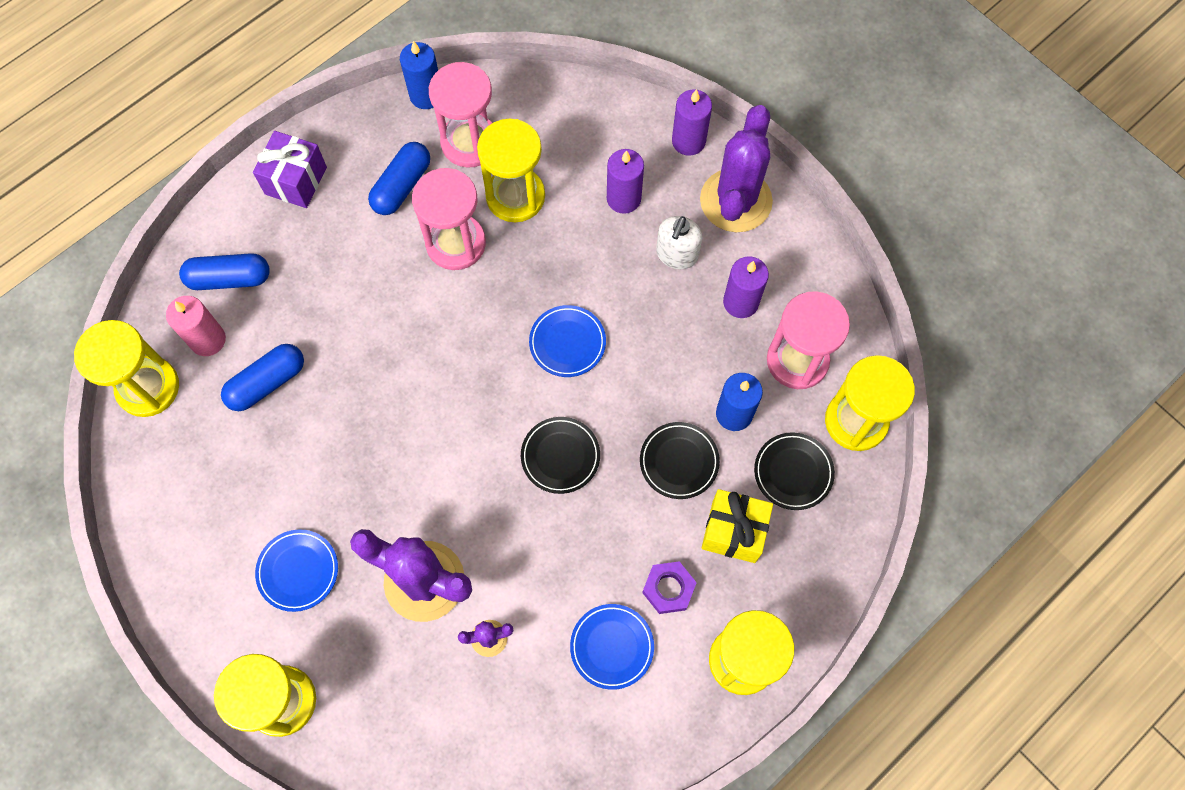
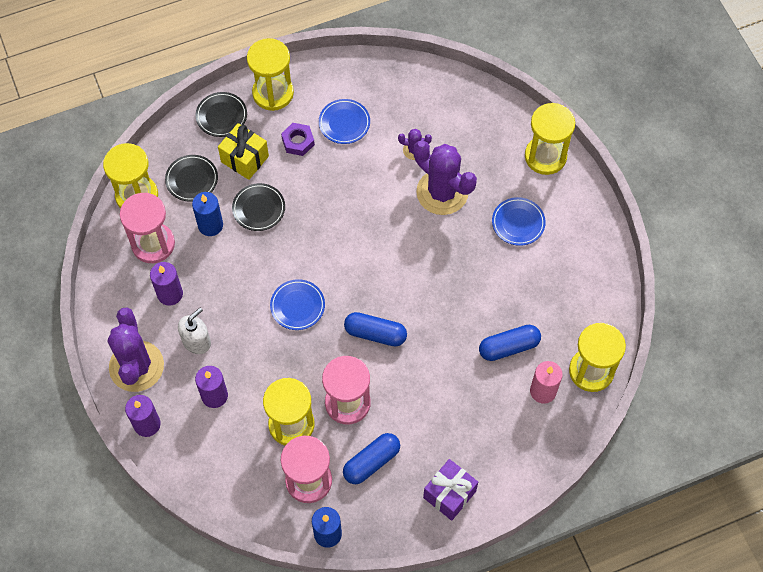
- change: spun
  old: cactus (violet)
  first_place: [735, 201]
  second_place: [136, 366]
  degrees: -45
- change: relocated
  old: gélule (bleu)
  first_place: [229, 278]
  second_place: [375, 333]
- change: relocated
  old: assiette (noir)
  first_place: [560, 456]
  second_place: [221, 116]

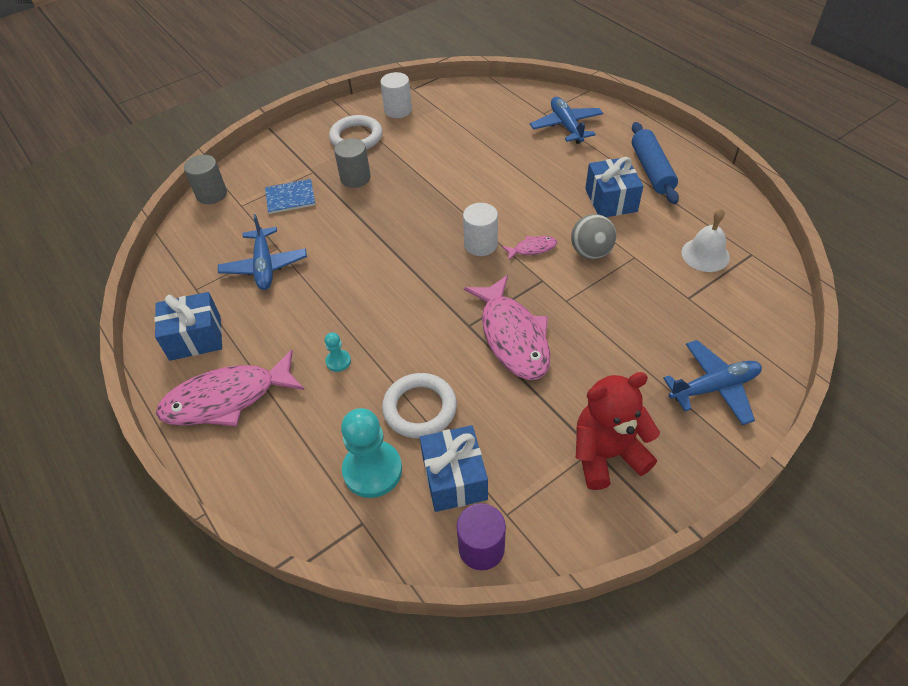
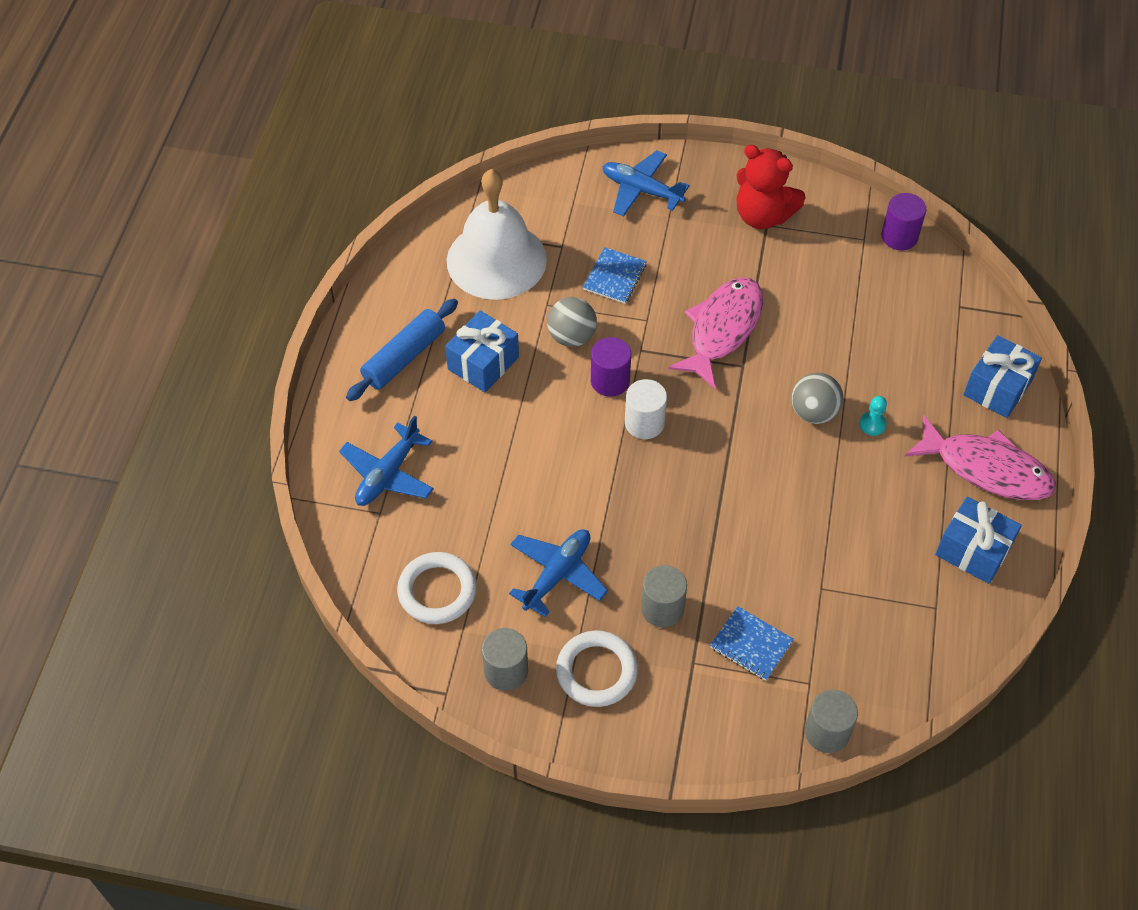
- change: colour
  old: cylindre (blanc)
  new: cylindre (gris)
  first_place: [398, 110]
  second_place: [506, 671]
- change: size
  old: cloche (blanc)
  first_place: [705, 254]
  second_place: [496, 260]
  factor: 1.98
- change: relocated
  old: avion (bleu)
  first_place: [264, 266]
  second_place: [557, 574]
- change: exchanged
  old: poisson (rose)
  new: cylindre (violet)
  first_place: [532, 249]
  second_place: [610, 381]
- change: relocated
  old: anneau (blanc)
  first_place: [420, 408]
  second_place: [437, 591]
- change: missing
  old: pion (turquoise)
  first_place: [372, 470]
- change: relocated
  old: cadeau (bleu)
  first_place: [454, 478]
  second_place: [997, 388]
- change: appeared
  new: carnet (bleu)
  second_place: [615, 277]
- change: appeared
  new: balle (gris)
  second_place: [813, 412]

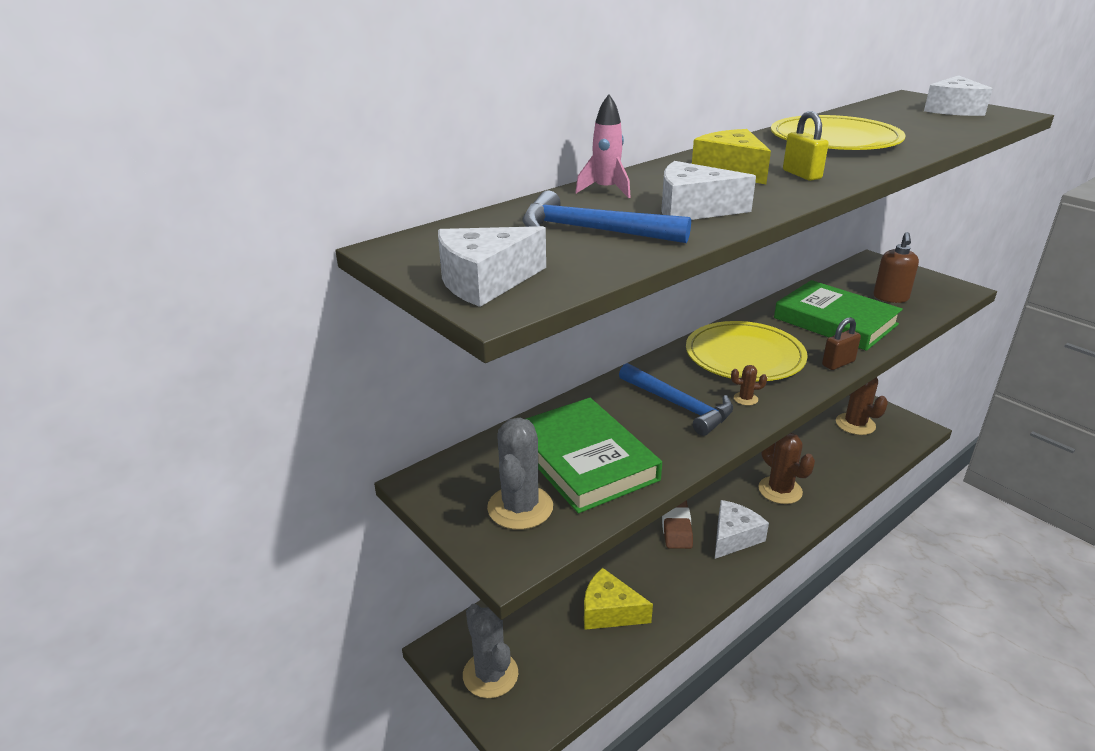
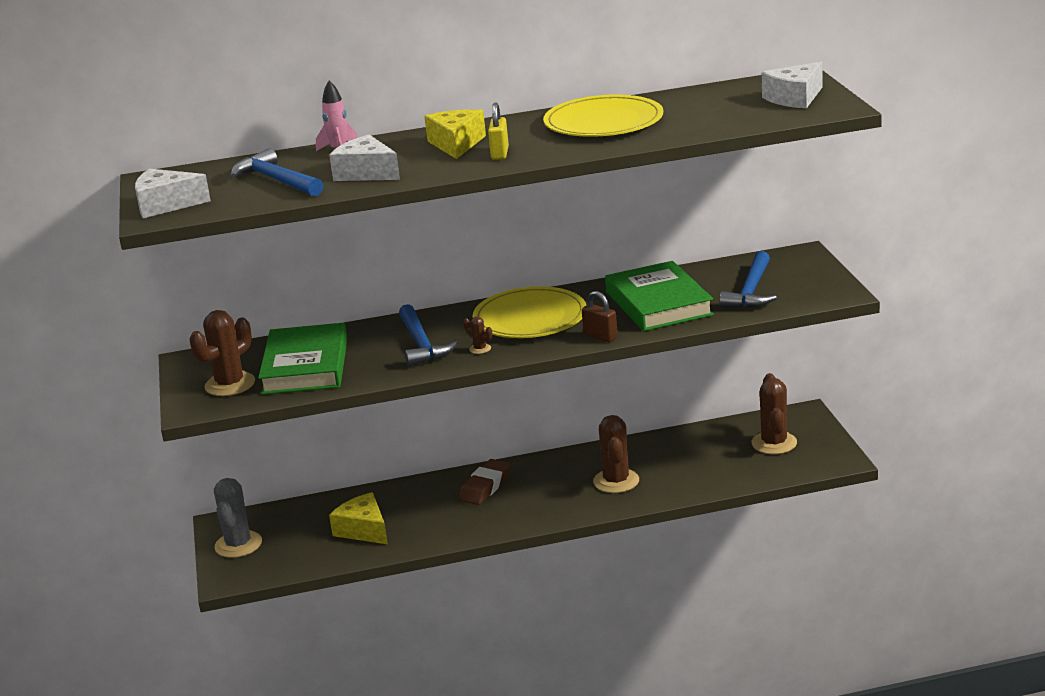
- change: exchanged
  old: distributeur de savon (marron)
  new: marteau (bleu)
  first_place: [890, 298]
  second_place: [751, 291]
- change: spun
  old: cadenas (marron)
  first_place: [838, 363]
  second_place: [600, 337]
  degrees: 45
- change: colour
  old: cactus (gris)
  new: cactus (marron)
  first_place: [520, 507]
  second_place: [230, 384]
- change: missing
  old: fromage (blanc)
  first_place: [734, 537]

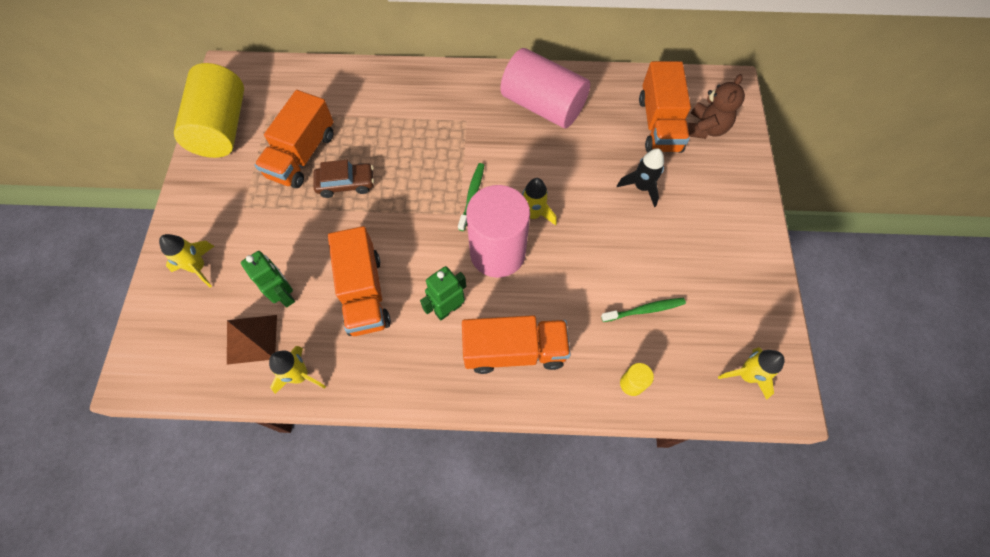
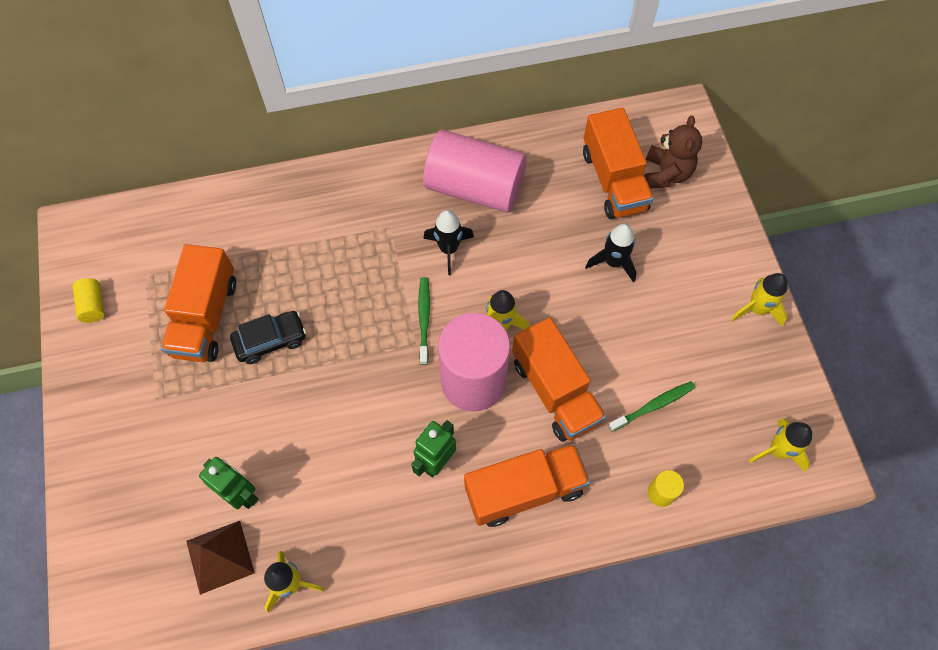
- change: size
  old: cylindre (jaune)
  first_place: [222, 127]
  second_place: [93, 305]
  factor: 0.4
- change: colour
  old: voiture (marron)
  new: voiture (noir)
  first_place: [346, 184]
  second_place: [271, 340]
- change: relocated
  old: camion (orange)
  first_place: [364, 293]
  second_place: [555, 391]
- change: relocated
  old: fusée (jaune)
  first_place: [198, 267]
  second_place: [757, 309]
- change: appeared
  new: fusée (noir)
  second_place: [448, 249]

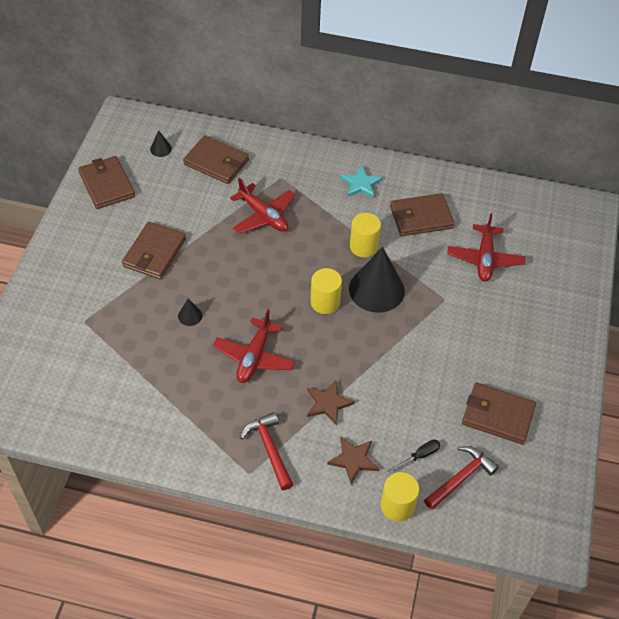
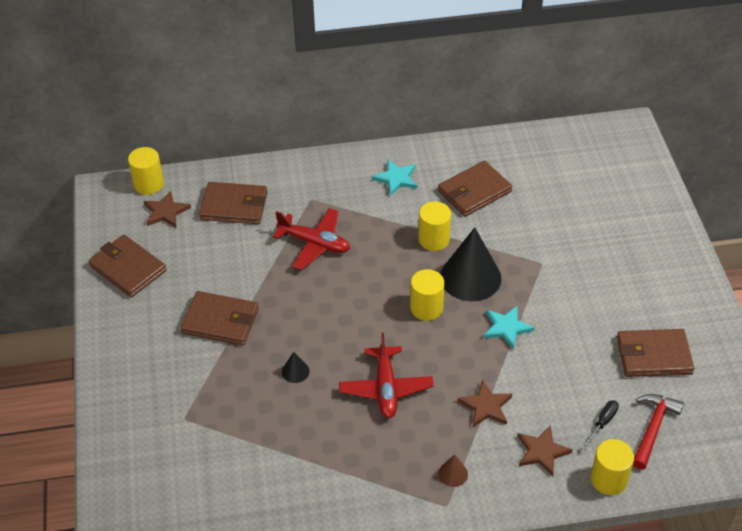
- change: exchanged
  old: cône (noir)
  new: étoile (marron)
  first_place: [161, 149]
  second_place: [166, 212]
- change: missing
  old: avion (rouge)
  first_place: [484, 259]
- change: spun
  old: portefeuille (marron)
  first_place: [154, 253]
  second_place: [220, 321]
  degrees: -75
- change: exchanged
  old: marteau (rouge)
  new: cône (marron)
  first_place: [269, 449]
  second_place: [453, 473]
- change: appeared
  new: cylindre (jaune)
  second_place: [148, 184]
- change: appeared
  new: étoile (turquoise)
  second_place: [506, 328]

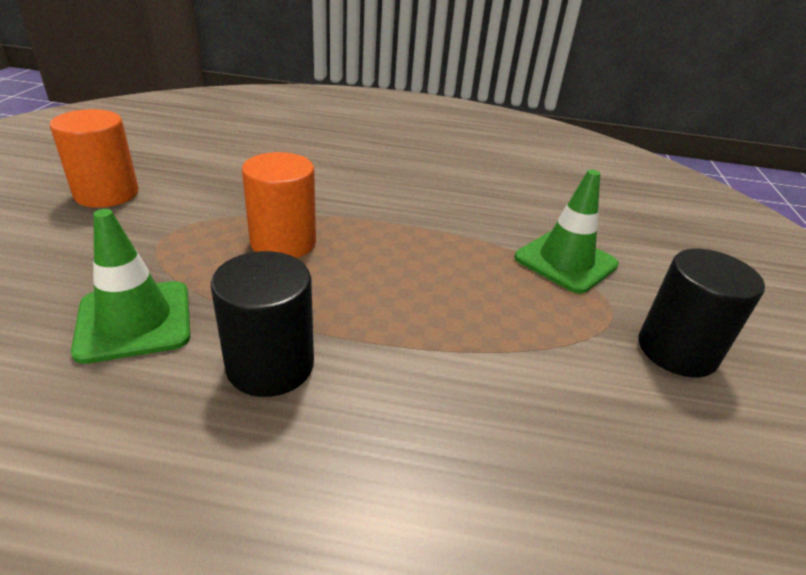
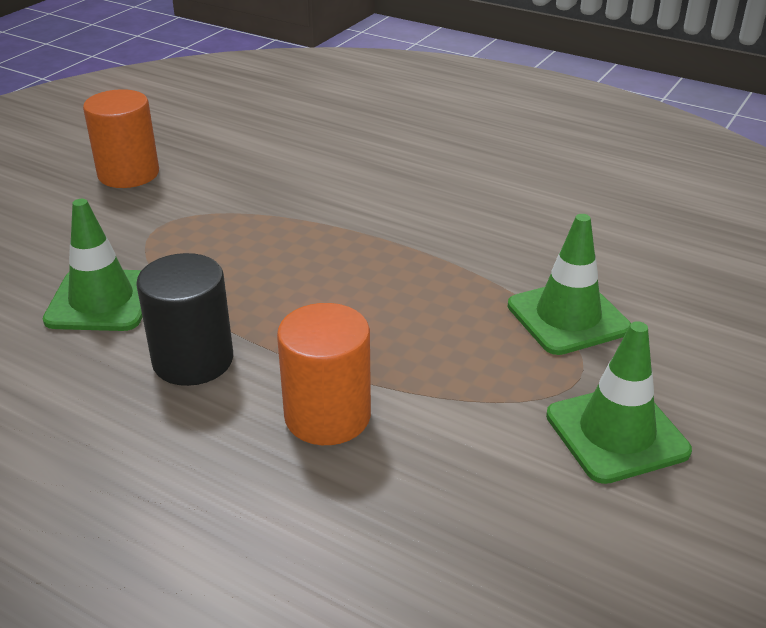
- change: relocated
  old: cylindre (orange)
  first_place: [283, 242]
  second_place: [327, 416]
- change: exchanged
  old: cylindre (noir)
  new: cône de chantier (vert)
  first_place: [676, 350]
  second_place: [616, 433]

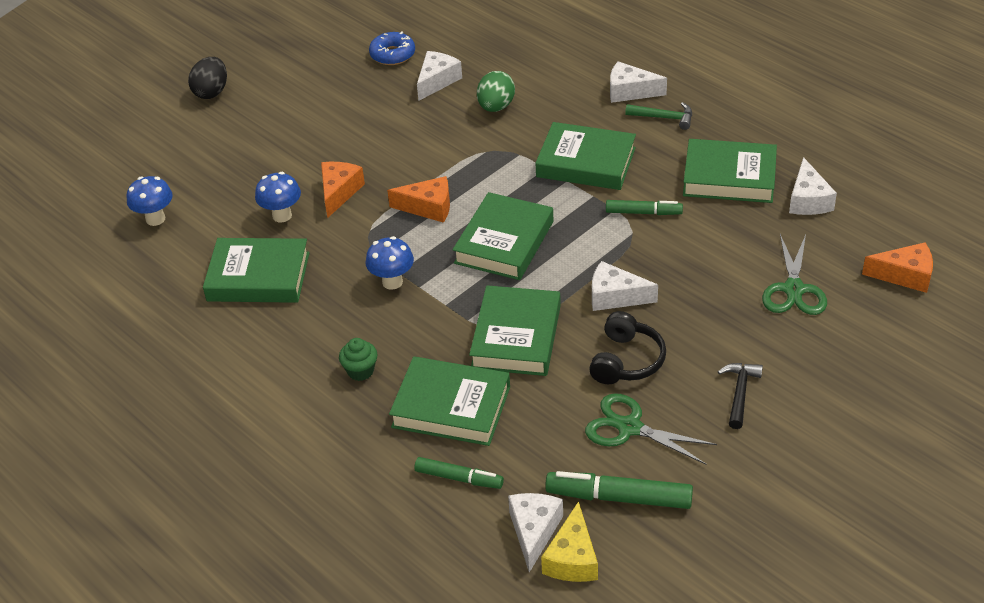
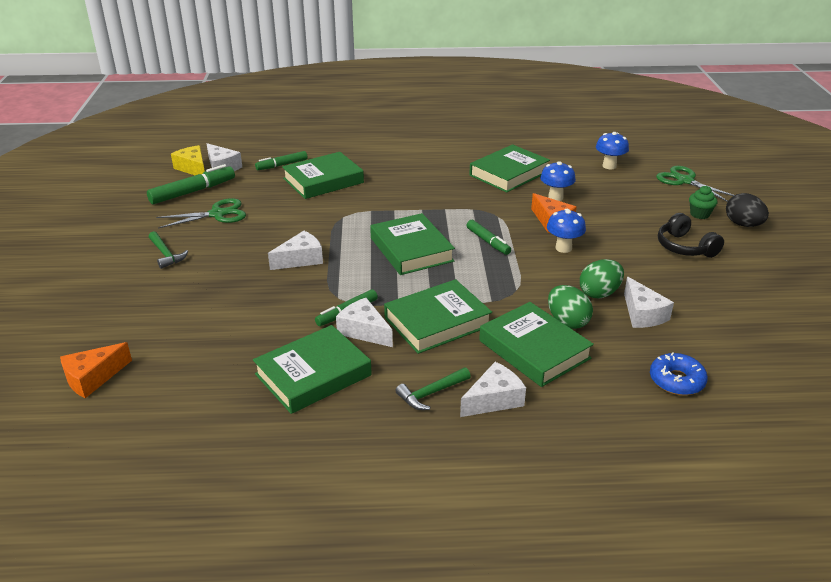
- change: relocated
  old: beignet (bleu)
  first_place: [392, 55]
  second_place: [676, 381]
- change: relocated
  old: fromage (blanc)
  first_place: [808, 200]
  second_place: [364, 331]
- change: exchanged
  old: fromage (orange)
  new: feutre (vert)
  first_place: [428, 207]
  second_place: [488, 242]
- change: relocated
  old: ciseaux (vert)
  first_place: [794, 289]
  second_place: [685, 181]
- change: relocated
  old: champignon (bleu)
  first_place: [392, 282]
  second_place: [563, 248]
- change: relocated
  old: livre (vert)
  first_place: [516, 337]
  second_place: [534, 349]
- change: relocated
  old: casque audio (noir)
  first_place: [626, 360]
  second_place: [685, 247]
- change: relocated
  old: muffin (vert)
  first_place: [360, 371]
  second_place: [699, 214]
- change: colour
  old: marteau (noir)
  new: marteau (vert)
  first_place: [740, 393]
  second_place: [166, 254]
- change: appeared
  new: œuf (vert)
  second_place: [599, 293]

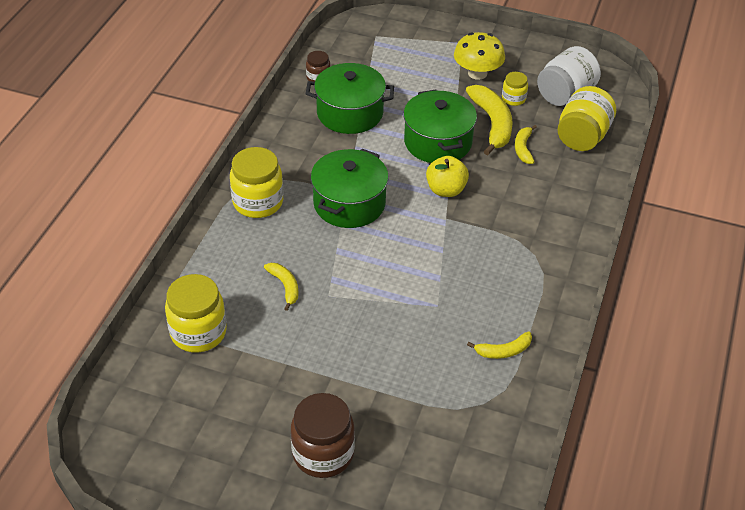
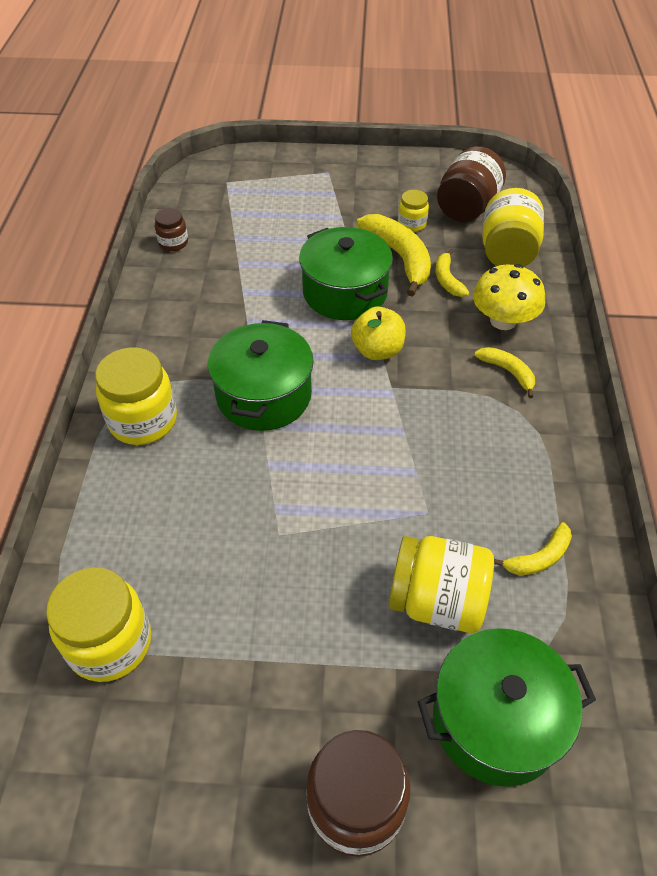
- change: relocated
  old: champignon (jaune)
  first_place: [477, 73]
  second_place: [503, 320]
- change: colour
  old: bocal (blanc)
  new: bocal (marron)
  first_place: [565, 94]
  second_place: [467, 208]
- change: relocated
  old: marmite (vert)
  first_place: [350, 113]
  second_place: [496, 720]
- change: relocated
  old: banane (jaune)
  first_place: [285, 286]
  second_place: [507, 372]
- change: appeared
  new: bocal (jaune)
  second_place: [437, 601]

